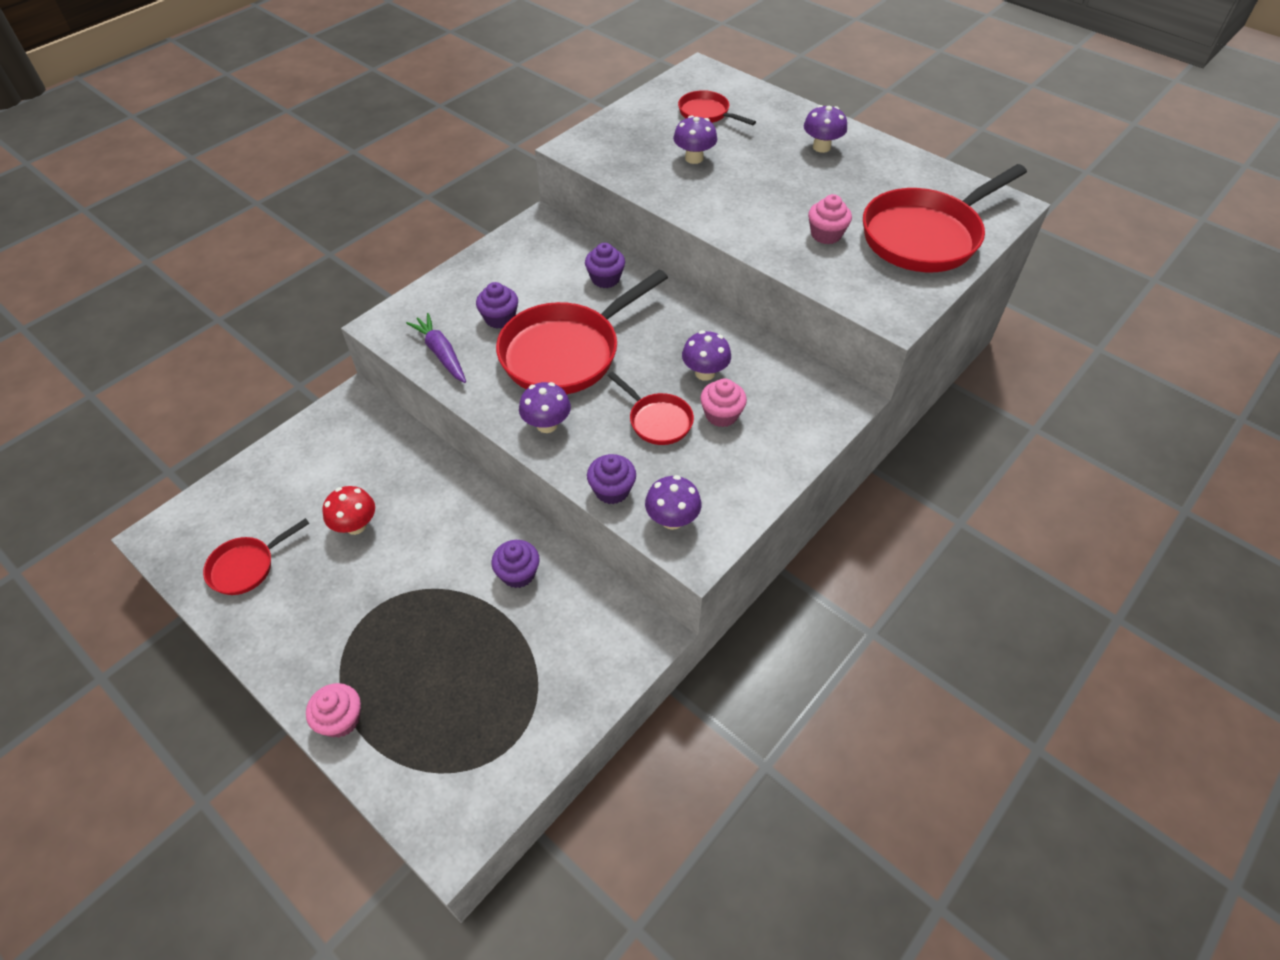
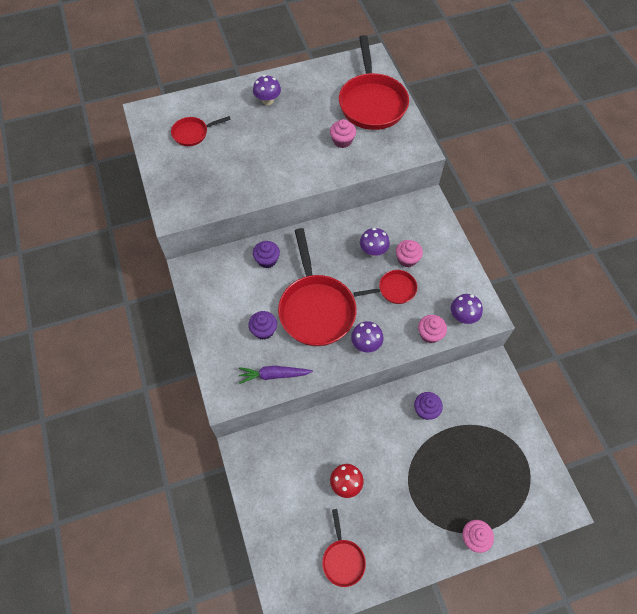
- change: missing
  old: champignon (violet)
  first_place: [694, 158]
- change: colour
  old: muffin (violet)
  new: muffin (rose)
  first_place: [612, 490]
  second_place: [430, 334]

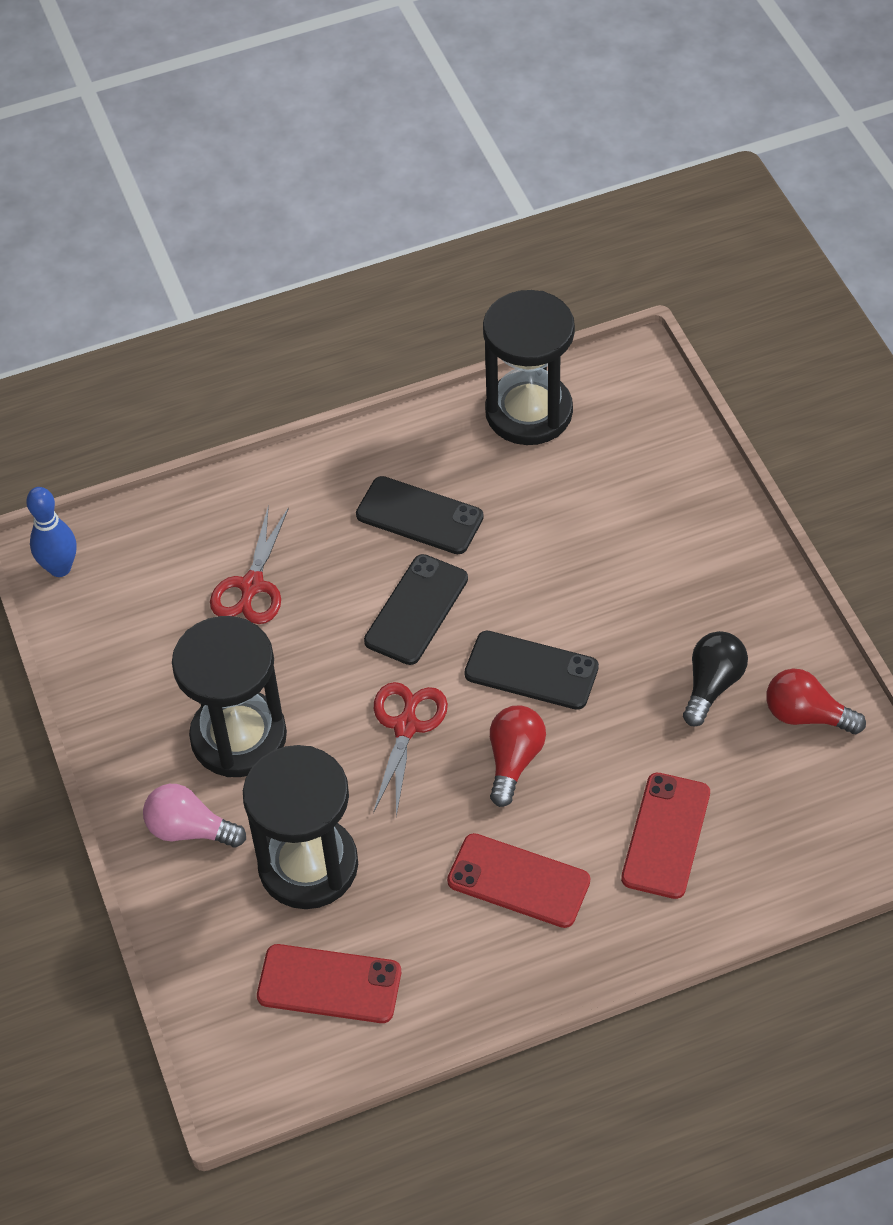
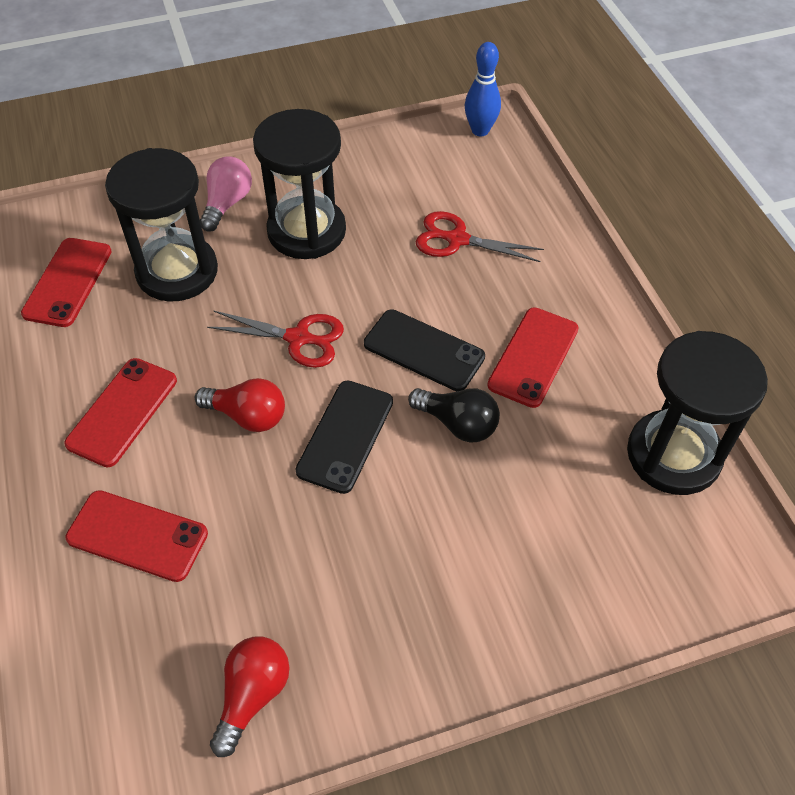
- change: colour
  old: téléphone (noir)
  new: téléphone (rouge)
  first_place: [419, 516]
  second_place: [533, 357]
- change: relocated
  old: ampoule (noir)
  first_place: [712, 685]
  second_place: [457, 424]

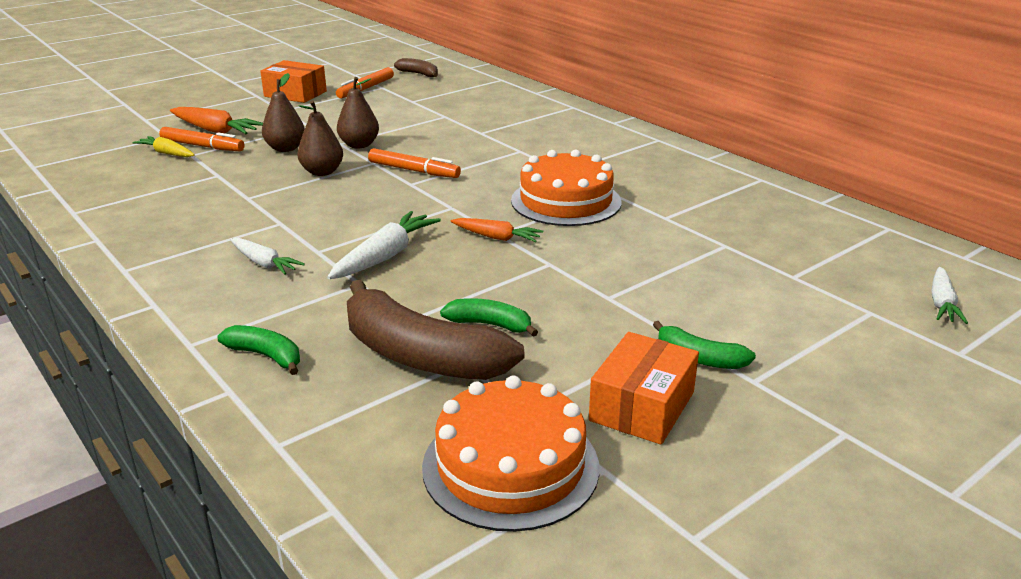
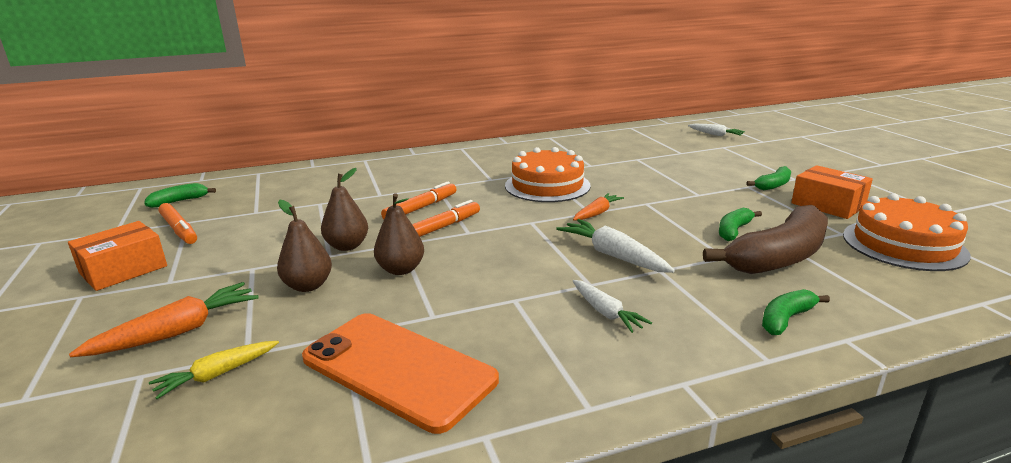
- change: colour
  old: banane (marron)
  new: banane (vert)
  first_place: [419, 74]
  second_place: [179, 201]
- change: relocated
  old: feutre (orange)
  first_place: [202, 146]
  second_place: [421, 208]
- change: spun
  old: carotte (blanc)
  first_place: [264, 263]
  second_place: [606, 312]
  degrees: 90
- change: appeared
  new: téléphone (orange)
  second_place: [398, 369]

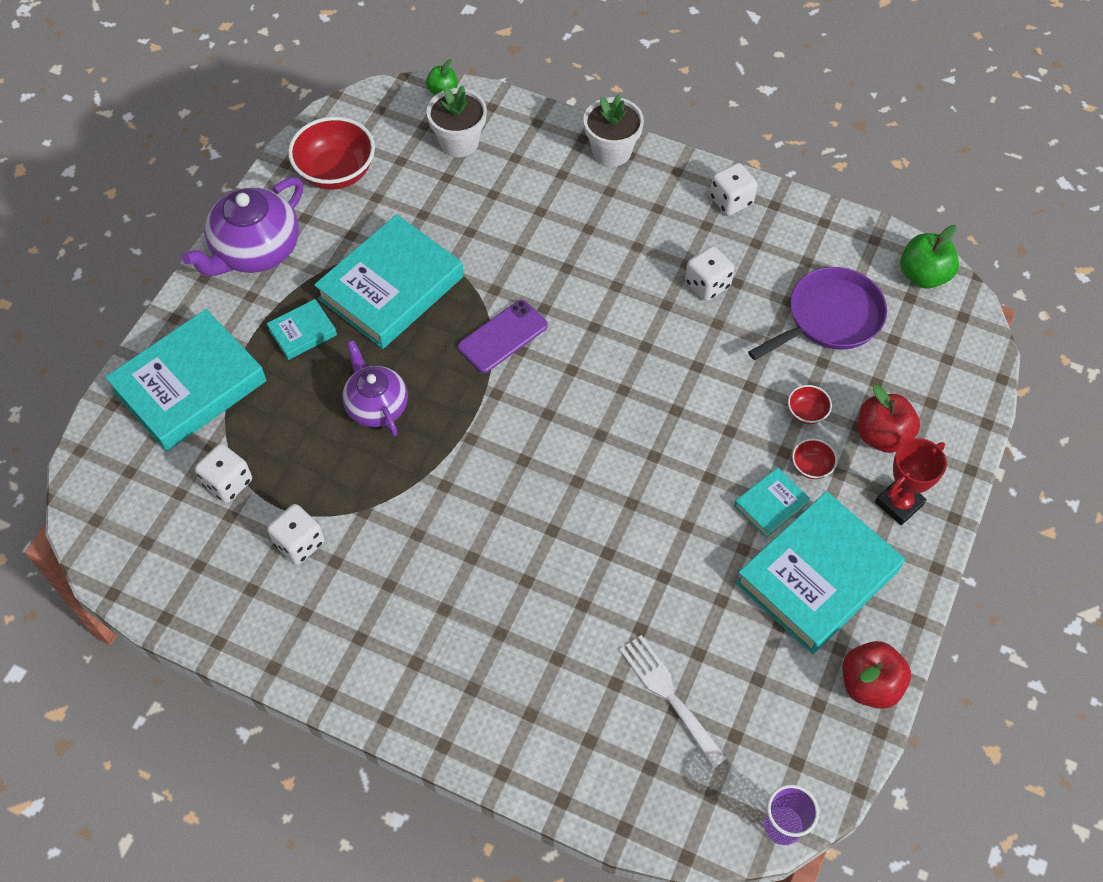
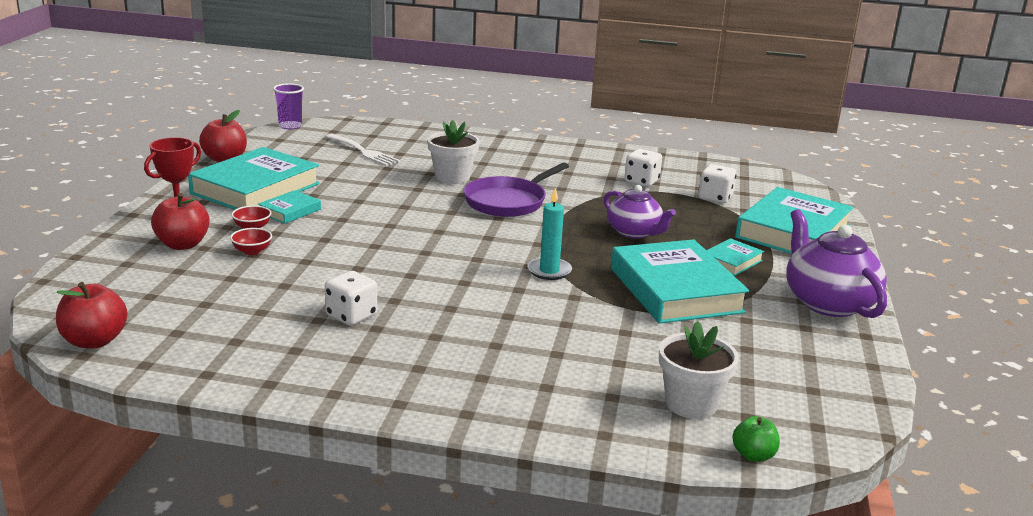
- change: relocated
  old: pot de fleurs (blanc)
  first_place: [611, 151]
  second_place: [452, 177]
- change: missing
  old: bol (rouge)
  first_place: [336, 172]
- change: missing
  old: dé (blanc)
  first_place: [731, 201]
- change: spun
  old: théière (violet)
  first_place: [255, 250]
  second_place: [828, 302]
  degrees: -45
- change: spun
  old: livre (turquoise)
  first_place: [391, 288]
  second_place: [675, 290]
  degrees: -45
- change: colour
  old: pomme (vert)
  new: pomme (rouge)
  first_place: [923, 275]
  second_place: [94, 341]
- change: relocated
  old: poêle (violet)
  first_place: [830, 318]
  second_place: [508, 202]
- change: exchanged
  old: téléphone (violet)
  new: bougie (turquoise)
  first_place: [503, 336]
  second_place: [549, 271]

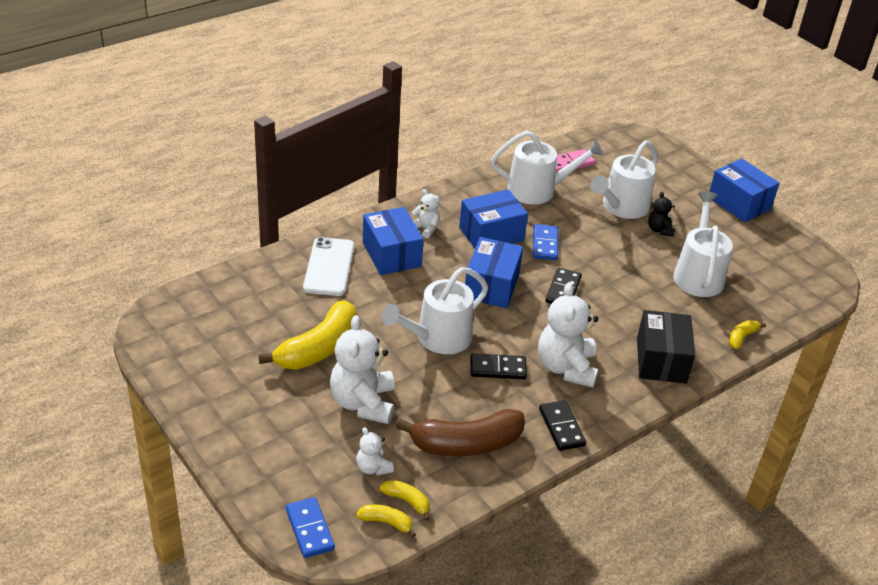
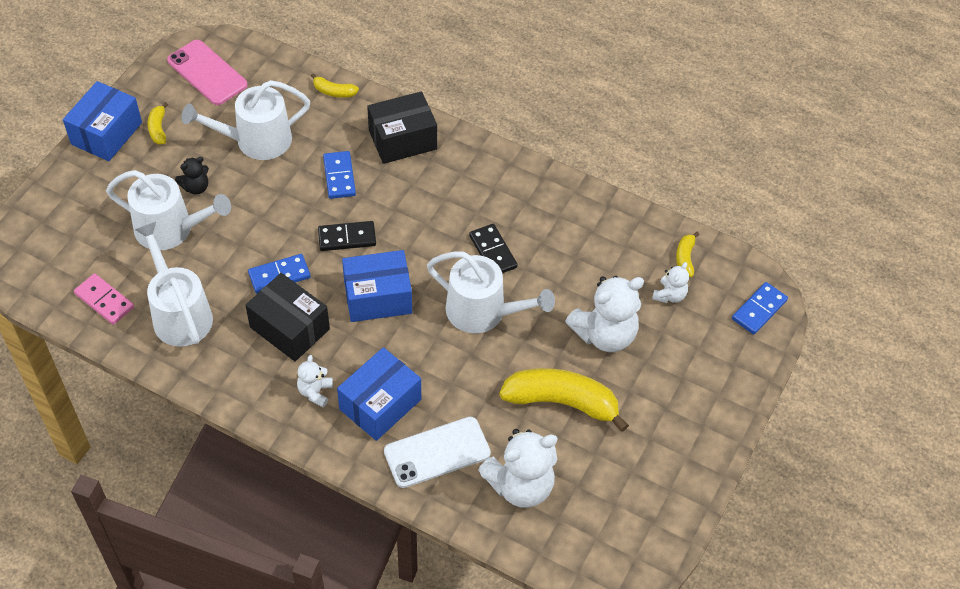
- change: colour
  old: boîte (bleu)
  new: boîte (noir)
  first_place: [491, 234]
  second_place: [289, 328]
- change: relocated
  old: ours en peluche (blanc)
  first_place: [566, 367]
  second_place: [520, 485]
- change: missing
  old: domino (noir)
  first_place: [561, 427]
- change: missing
  old: banane (marron)
  first_place: [466, 444]
- change: relocated
  old: banane (jaune)
  first_place: [386, 522]
  second_place: [158, 129]
- change: appeared
  new: téléphone (rose)
  second_place: [207, 73]
- change: appeared
  new: domino (bleu)
  second_place: [339, 176]

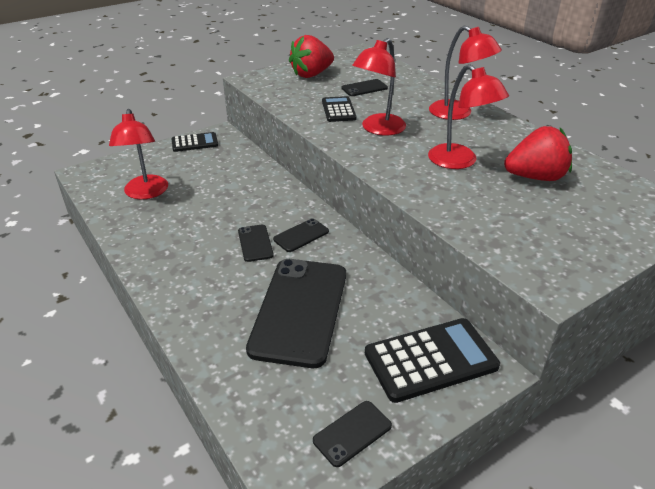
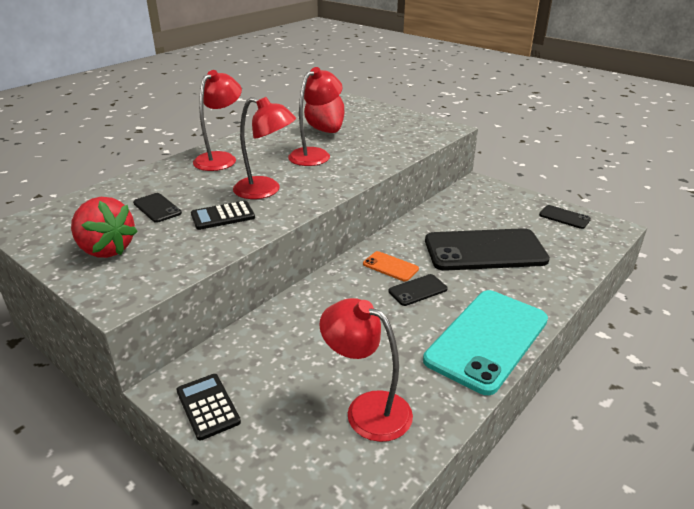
- change: spun
  old: lampe (rouge)
  first_place: [146, 193]
  second_place: [367, 409]
  degrees: -120
- change: colour
  old: téléphone (noir)
  new: téléphone (orange)
  first_place: [301, 235]
  second_place: [390, 266]
- change: missing
  old: calculatrice (noir)
  first_place: [430, 360]
- change: appeared
  new: téléphone (turquoise)
  second_place: [487, 340]

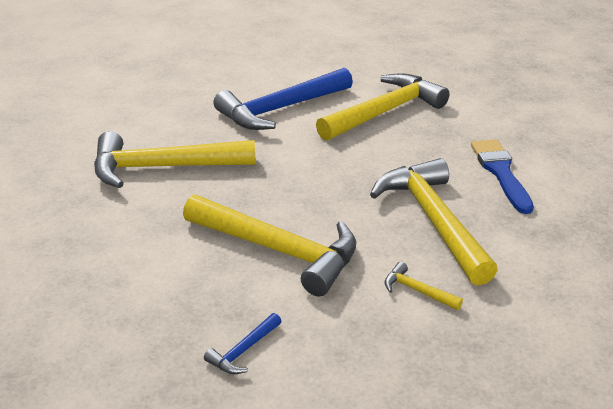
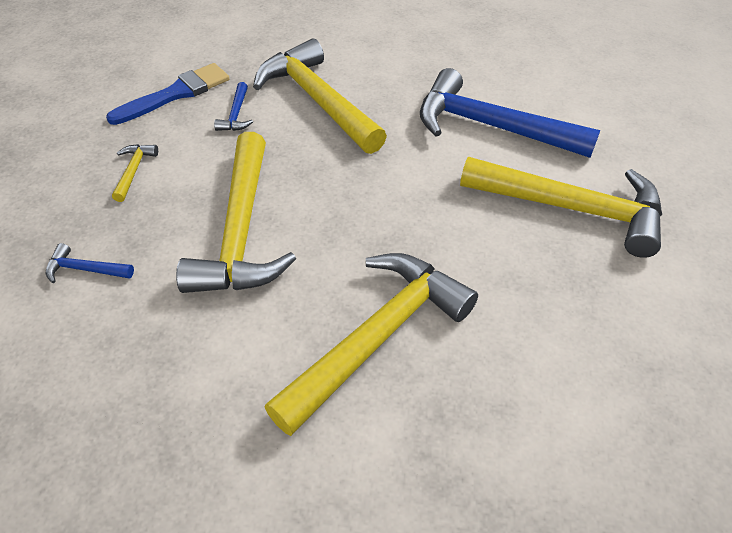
- change: relocated
  old: pinceau (bleu)
  first_place: [500, 172]
  second_place: [176, 94]
- change: relocated
  old: marteau (jaune)
  first_place: [417, 290]
  second_place: [134, 171]
- change: appeared
  new: marteau (bleu)
  second_place: [236, 115]

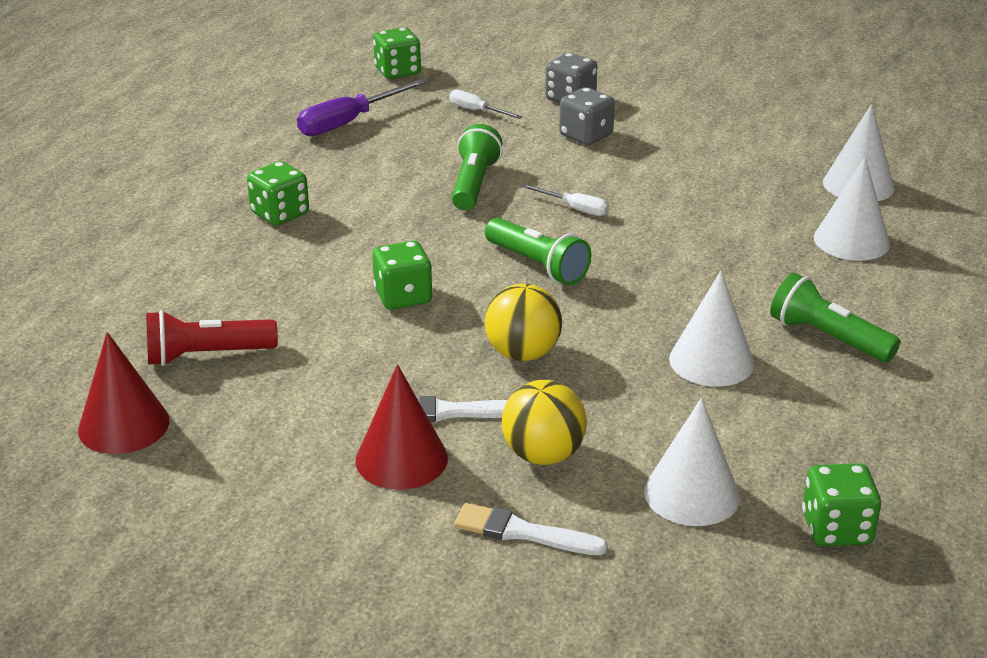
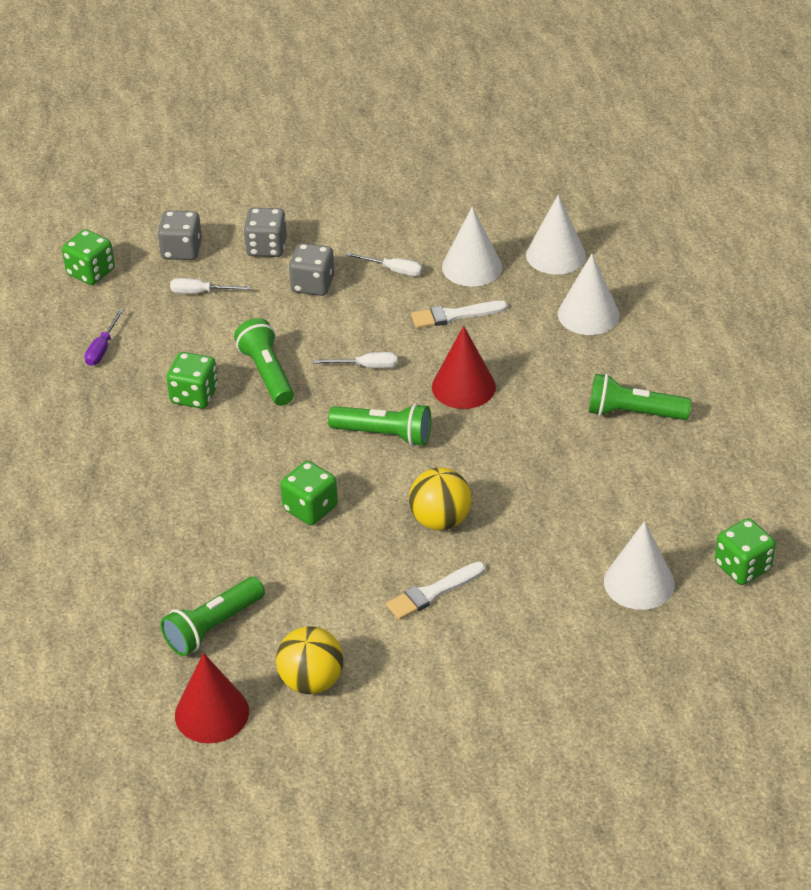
- change: size
  old: tournevis (violet)
  first_place: [348, 122]
  second_place: [102, 348]
  factor: 0.57
- change: relocated
  old: dé (vert)
  first_place: [280, 214]
  second_place: [194, 395]
- change: relocated
  old: cône (blanc)
  first_place: [711, 361]
  second_place: [472, 267]
- change: colour
  old: lampe de poche (rouge)
  new: lampe de poche (vert)
  first_place: [206, 355]
  second_place: [213, 627]
- change: relocated
  old: cône (rouge)
  first_place: [401, 459]
  second_place: [463, 386]
- change: relocated
  old: balle (jaune)
  first_place: [543, 455]
  second_place: [311, 681]
- change: relocated
  old: pinceau (blanc)
  first_place: [522, 532]
  second_place: [454, 315]
- change: appeared
  new: dé (gris)
  second_place: [181, 250]
- change: appeared
  new: tournevis (blanc)
  second_place: [393, 270]

